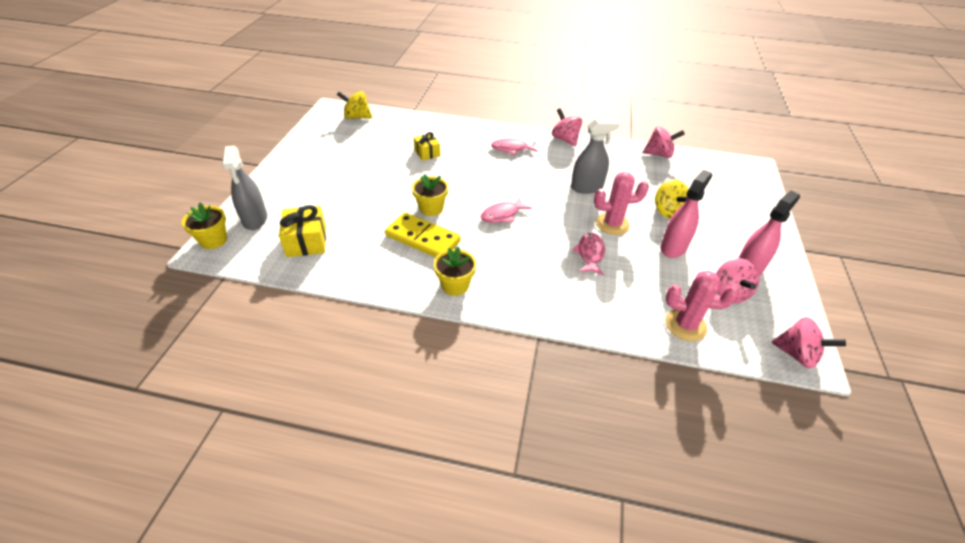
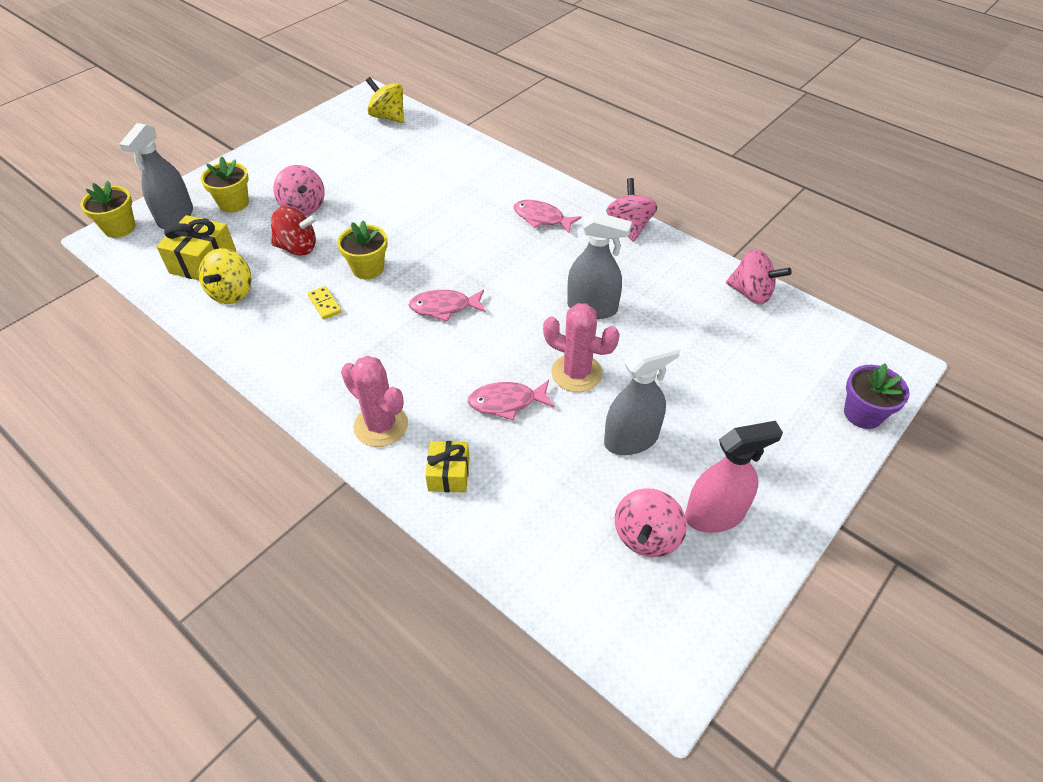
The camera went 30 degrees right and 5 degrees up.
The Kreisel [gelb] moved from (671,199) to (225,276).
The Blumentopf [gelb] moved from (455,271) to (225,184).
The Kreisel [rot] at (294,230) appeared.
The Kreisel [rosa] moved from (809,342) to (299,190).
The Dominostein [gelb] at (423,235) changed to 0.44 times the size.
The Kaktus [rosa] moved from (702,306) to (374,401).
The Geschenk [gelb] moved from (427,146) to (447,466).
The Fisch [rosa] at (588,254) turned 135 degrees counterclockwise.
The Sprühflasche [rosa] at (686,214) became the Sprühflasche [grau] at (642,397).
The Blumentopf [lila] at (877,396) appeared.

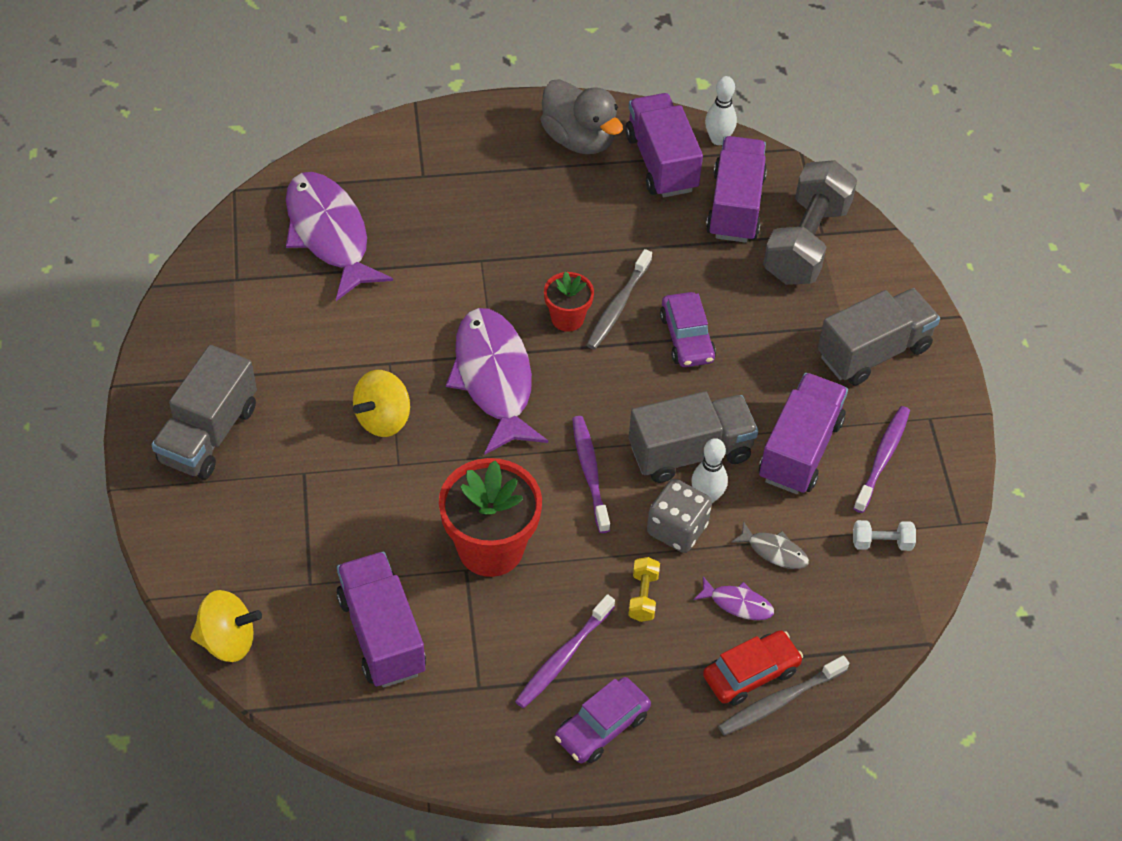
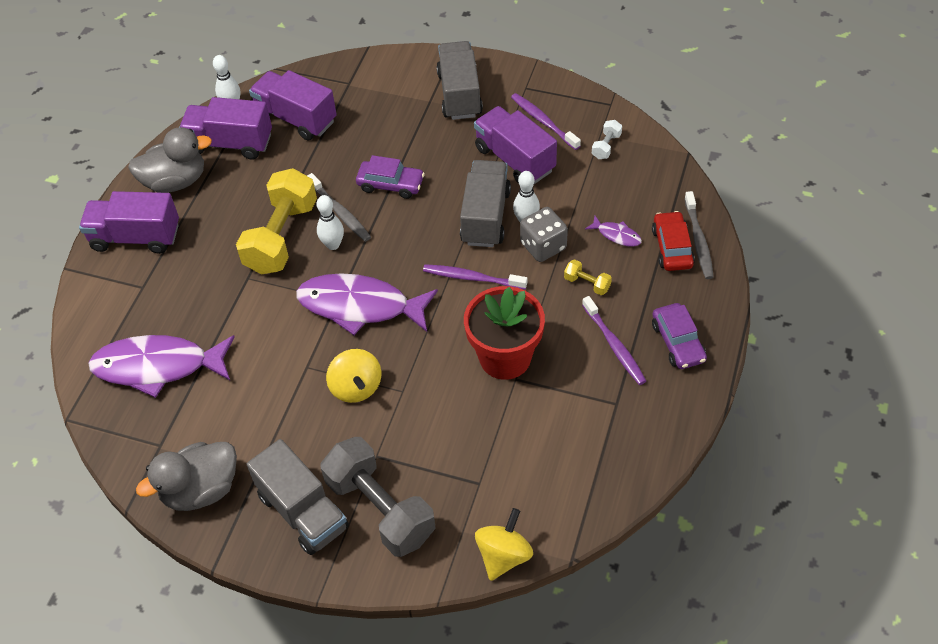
The camera went 60 degrees left and 0 degrees up.
The Lastwagen [lila] moved from (381,620) to (129,222).
The Ente [grau] at (186,476) appeared.
The Hantel [gelb] at (276,221) appeared.
The Blumentopf [rot] at (569,301) was replaced by the Bowlingkegel [weiß] at (330,222).
The Hantel [grau] moved from (810,222) to (378,497).
The Fisch [lila] at (733,598) turned 75 degrees clockwise.
The Fisch [grau] at (770,545) disappeared.

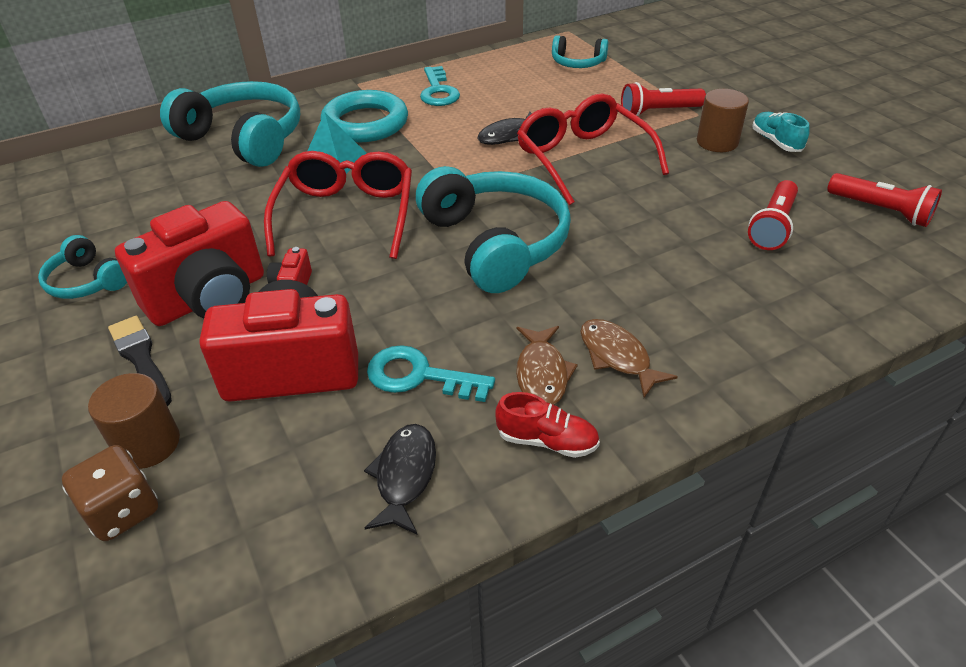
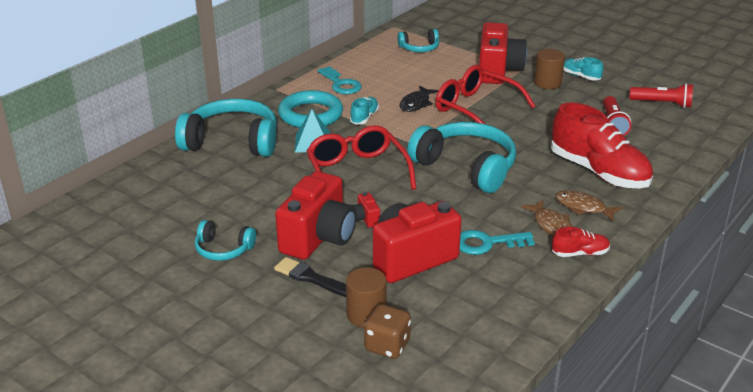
The camera went 25 degrees left and 10 degrees down.
The Schuh [türkis] at (364,111) appeared.
The Taschenlampe [rot] at (663,99) was replaced by the Kamera [rot] at (503,53).
The Schuh [rot] at (602,146) appeared.
The Fisch [schwarz] at (400,479) disappeared.

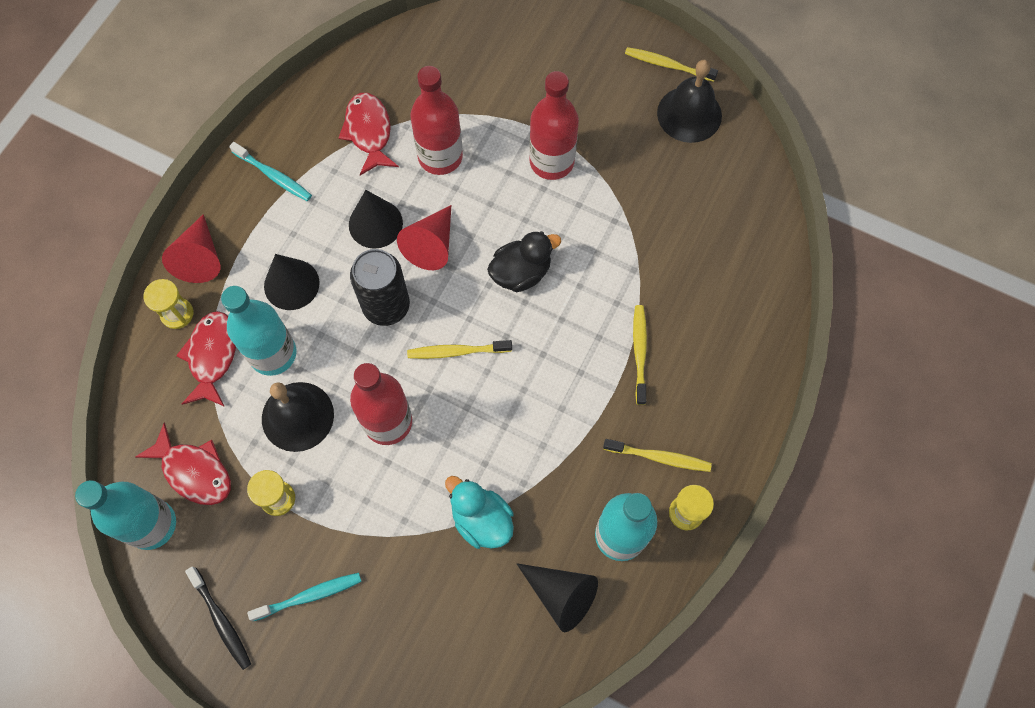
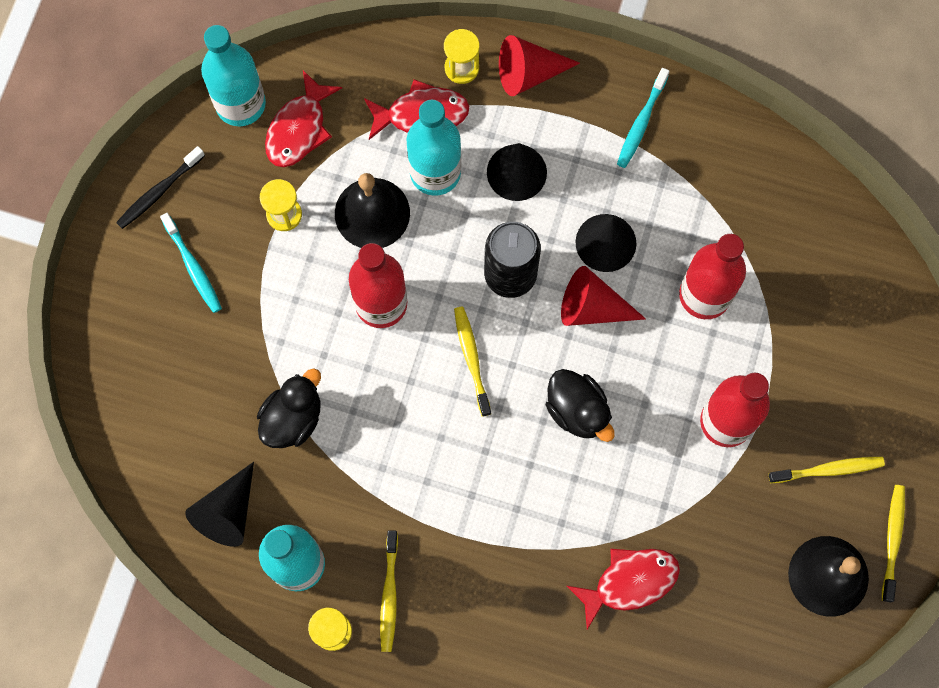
The camera went 80 degrees right and 5 degrees up.
The Ente [türkis] at (479,512) became the Ente [schwarz] at (289,408).
The Fisch [rot] moved from (369,134) to (623,589).
The Zahnbürste [gelb] moved from (640,355) to (826,469).

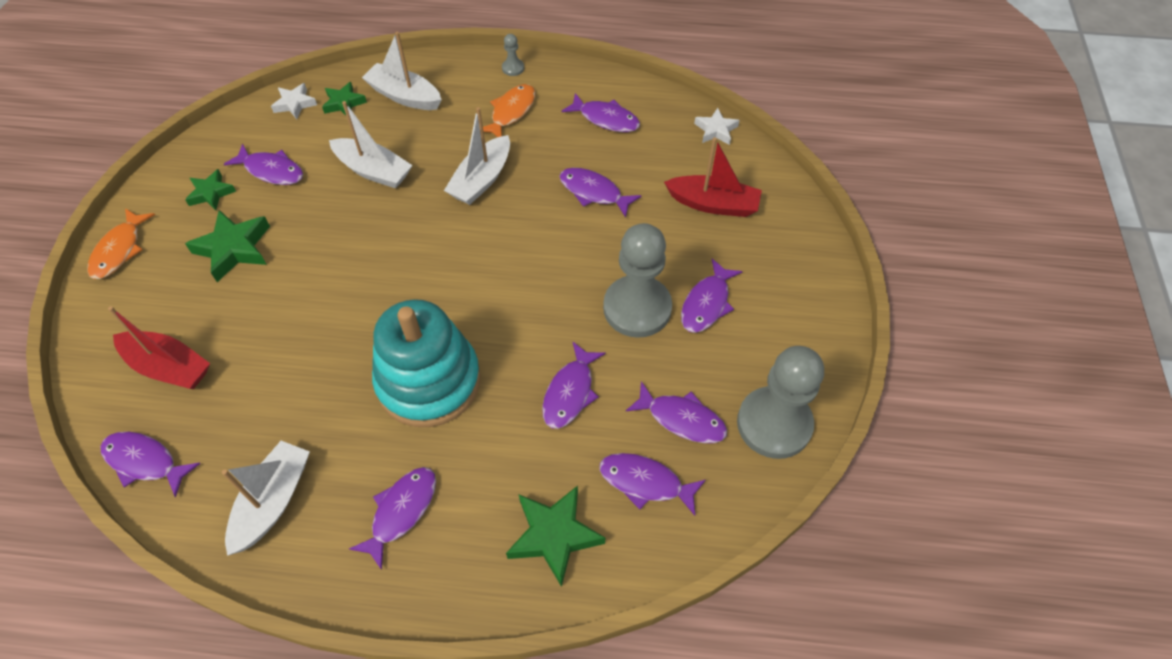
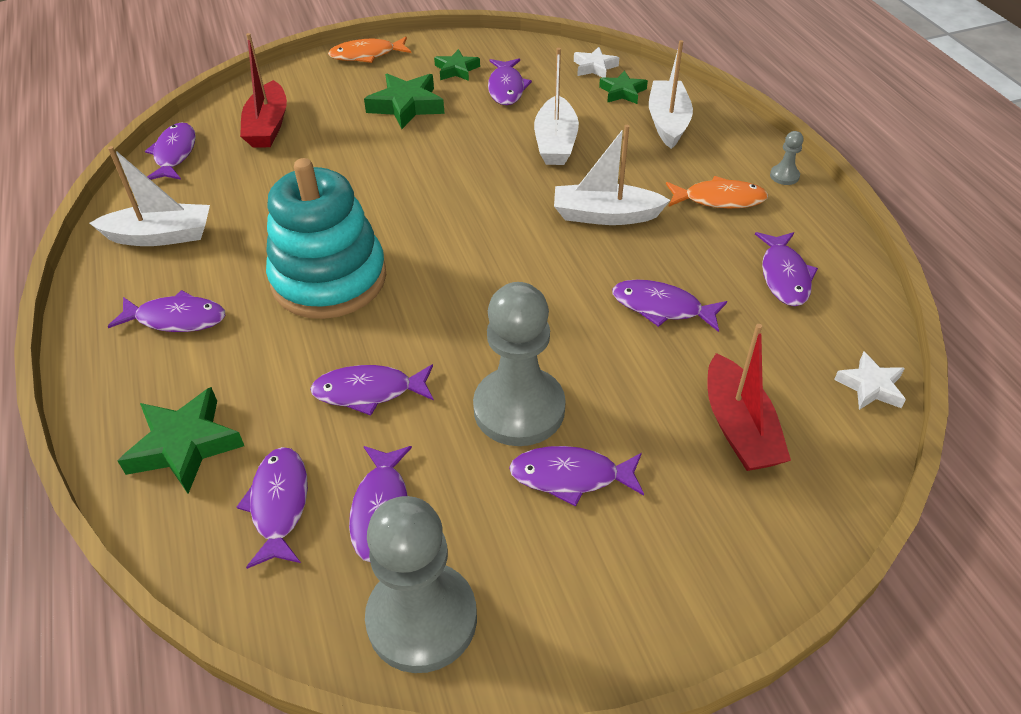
The camera went 65 degrees right and 10 degrees down.
The Fisch [lila] at (600,193) turned 75 degrees counterclockwise.

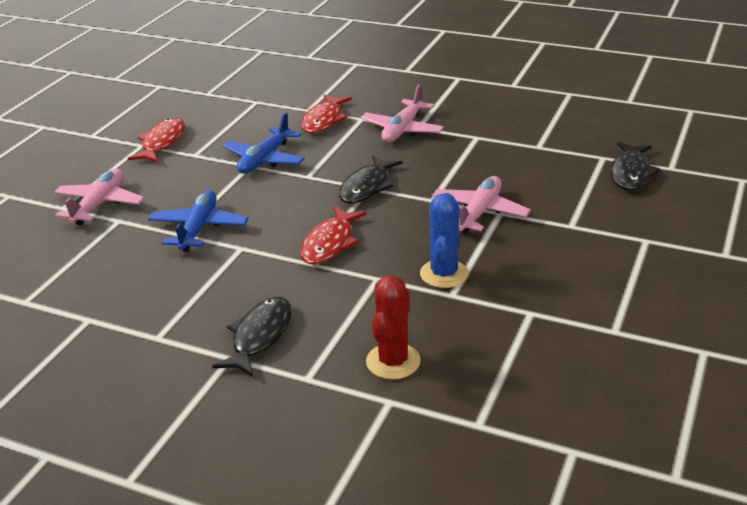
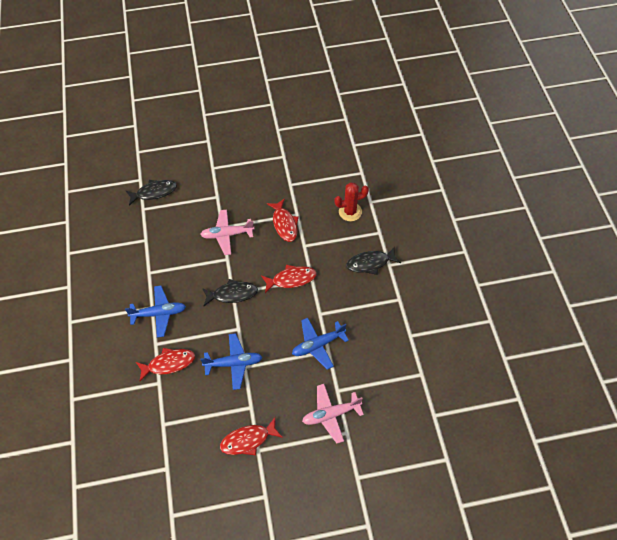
The camera went 125 degrees left and 25 degrees up.
The Flugzeug [rosa] at (402,113) became the Flugzeug [blau] at (155,312).
The Kaktus [blau] at (444,240) was replaced by the Fisch [rot] at (283,220).

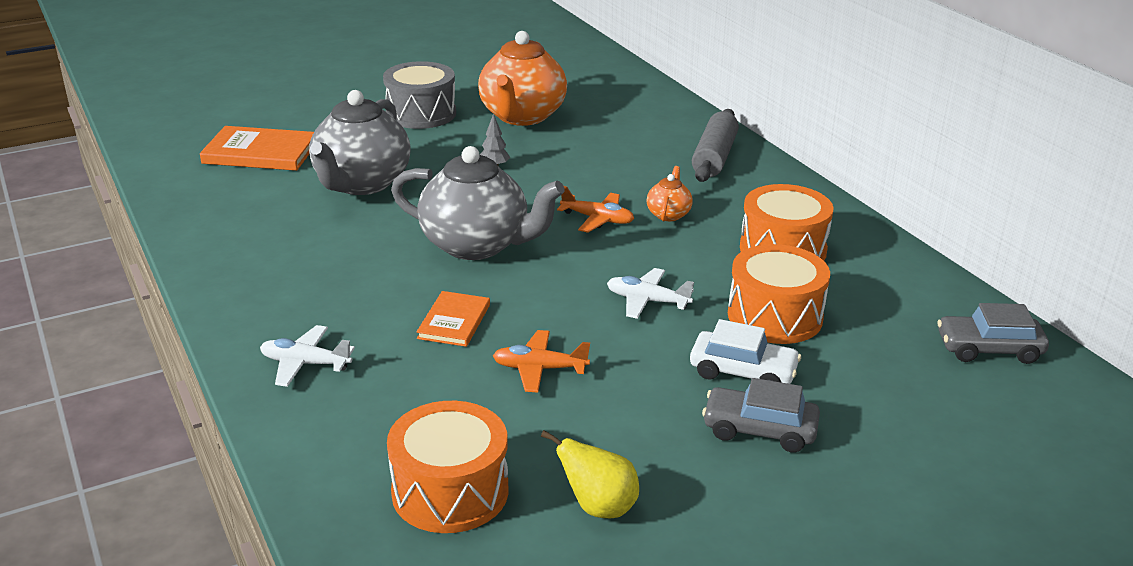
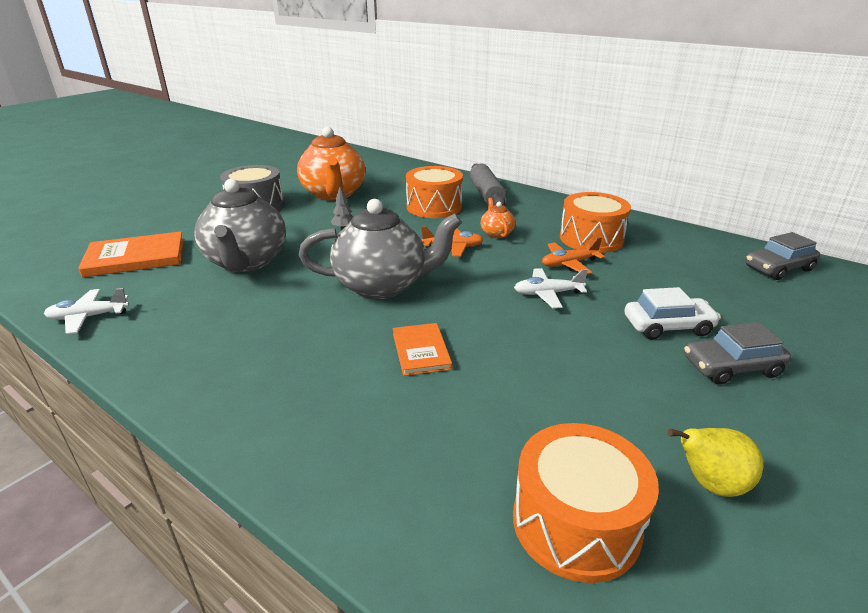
The camera went 25 degrees left and 0 degrees up.
The Flugzeug [weiß] moved from (307,356) to (86,311).
The Trommel [orange] moved from (779,294) to (434,192).
The Flugzeug [orange] moved from (541,361) to (573,255).

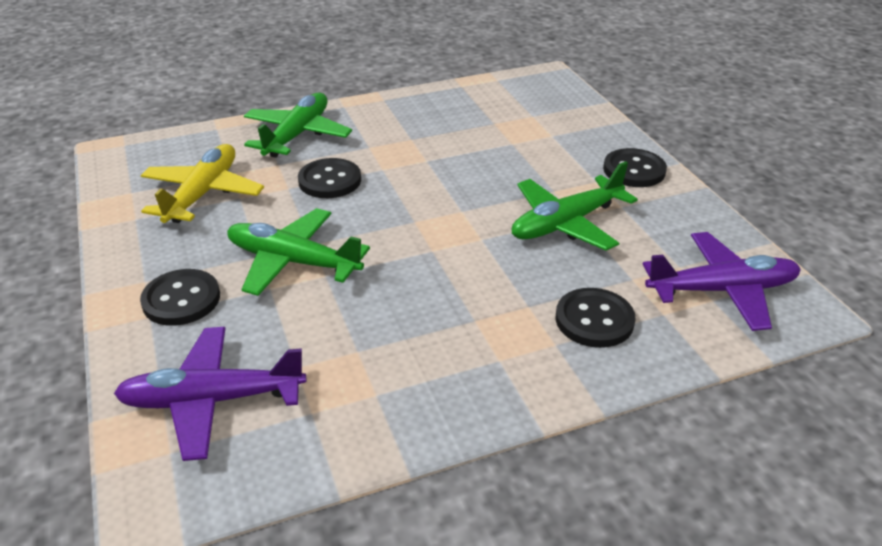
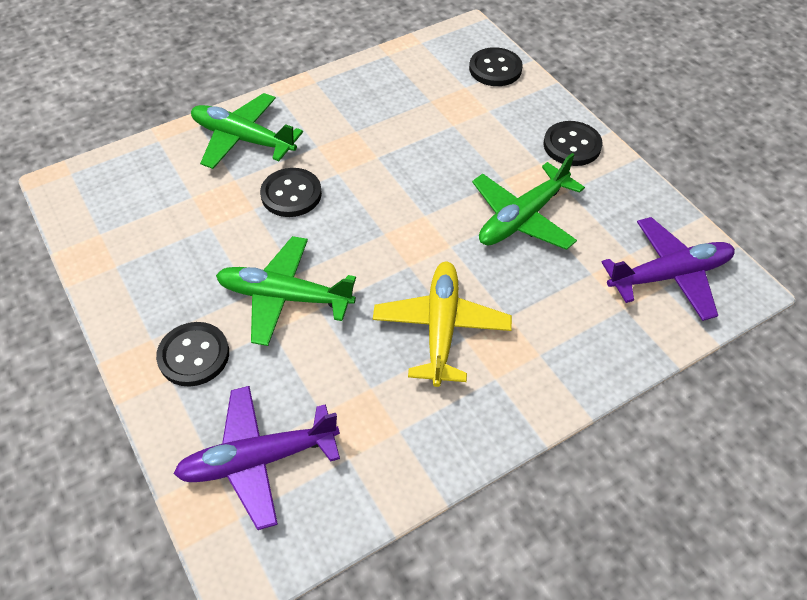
The camera went 10 degrees left and 15 degrees up.
The Flugzeug [grün] at (298,125) turned 75 degrees counterclockwise.
The Flugzeug [gelb] moved from (202,183) to (442,324).
The Knopf [schwarz] moved from (595,318) to (496,66).

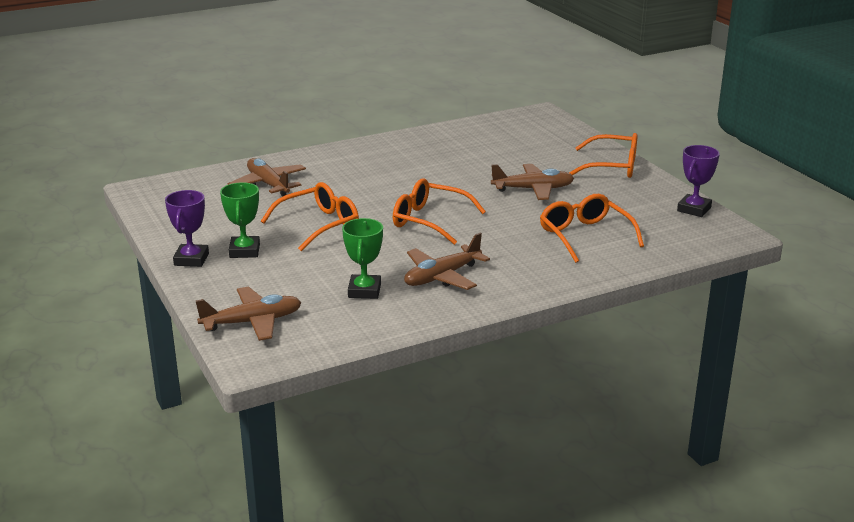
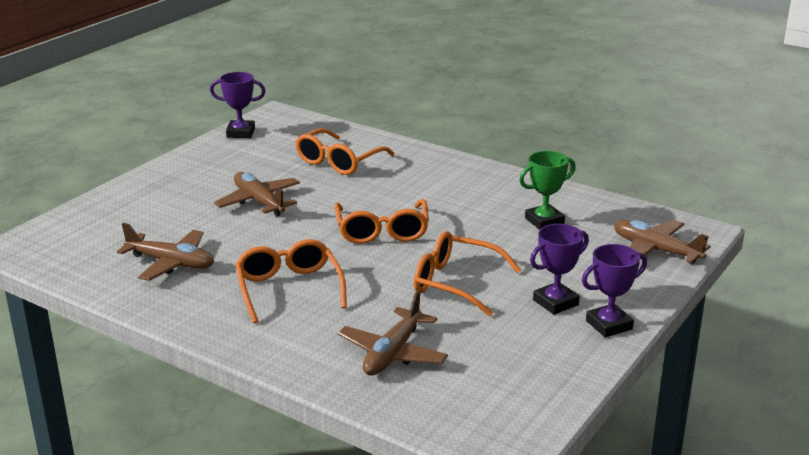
The camera went 120 degrees left and 0 degrees up.
The Flugzeug [braun] moved from (447,261) to (165,252).
The Brille [orange] moved from (603,155) to (291,281).
The Pokal [grün] at (240,220) became the Pokal [lila] at (559,269).

